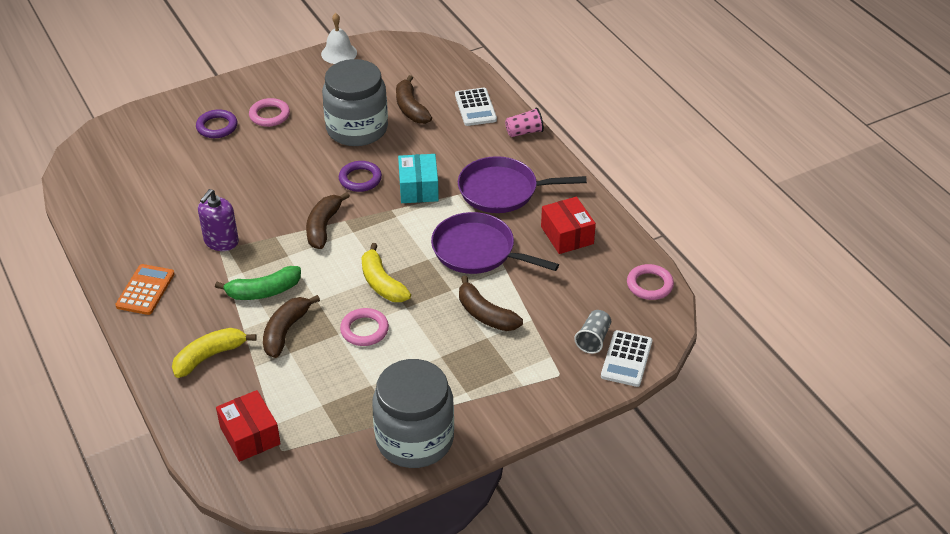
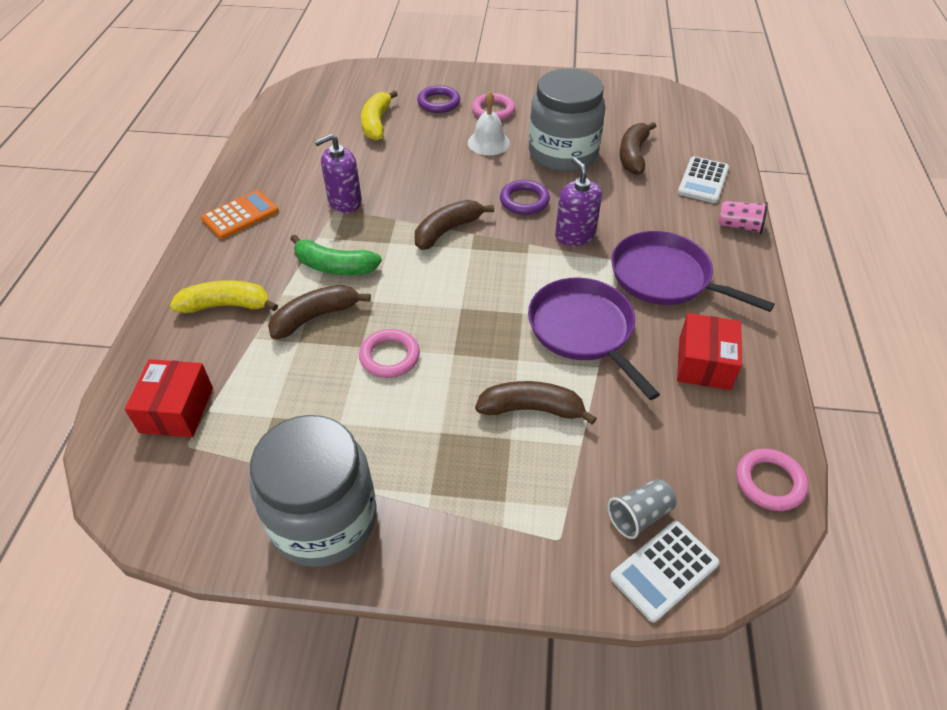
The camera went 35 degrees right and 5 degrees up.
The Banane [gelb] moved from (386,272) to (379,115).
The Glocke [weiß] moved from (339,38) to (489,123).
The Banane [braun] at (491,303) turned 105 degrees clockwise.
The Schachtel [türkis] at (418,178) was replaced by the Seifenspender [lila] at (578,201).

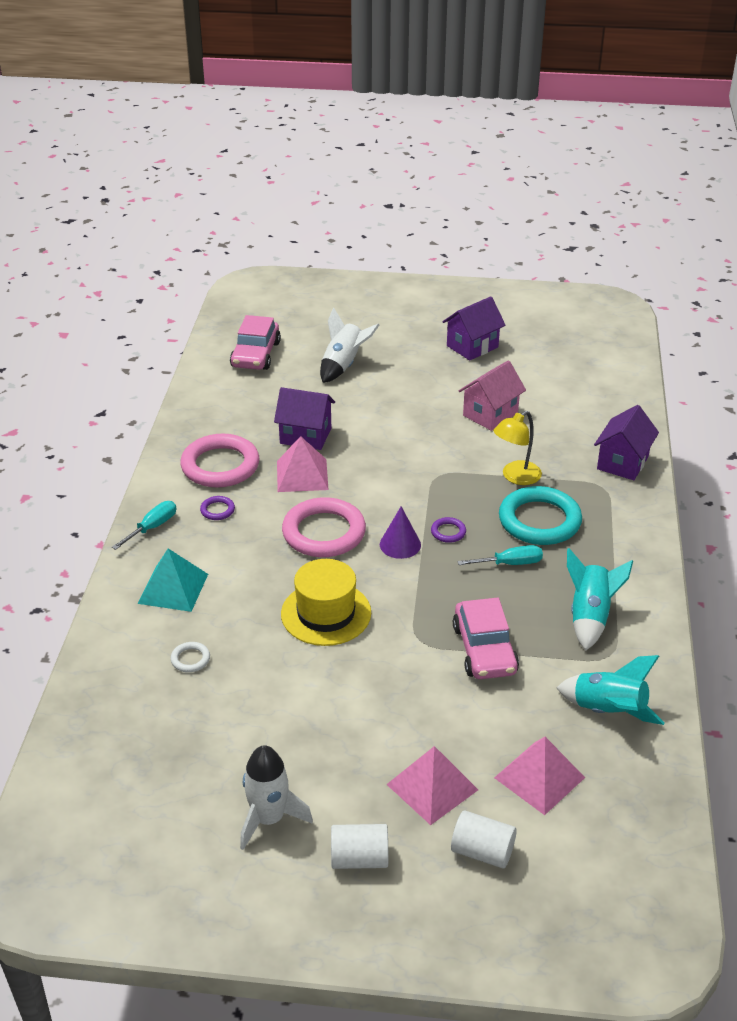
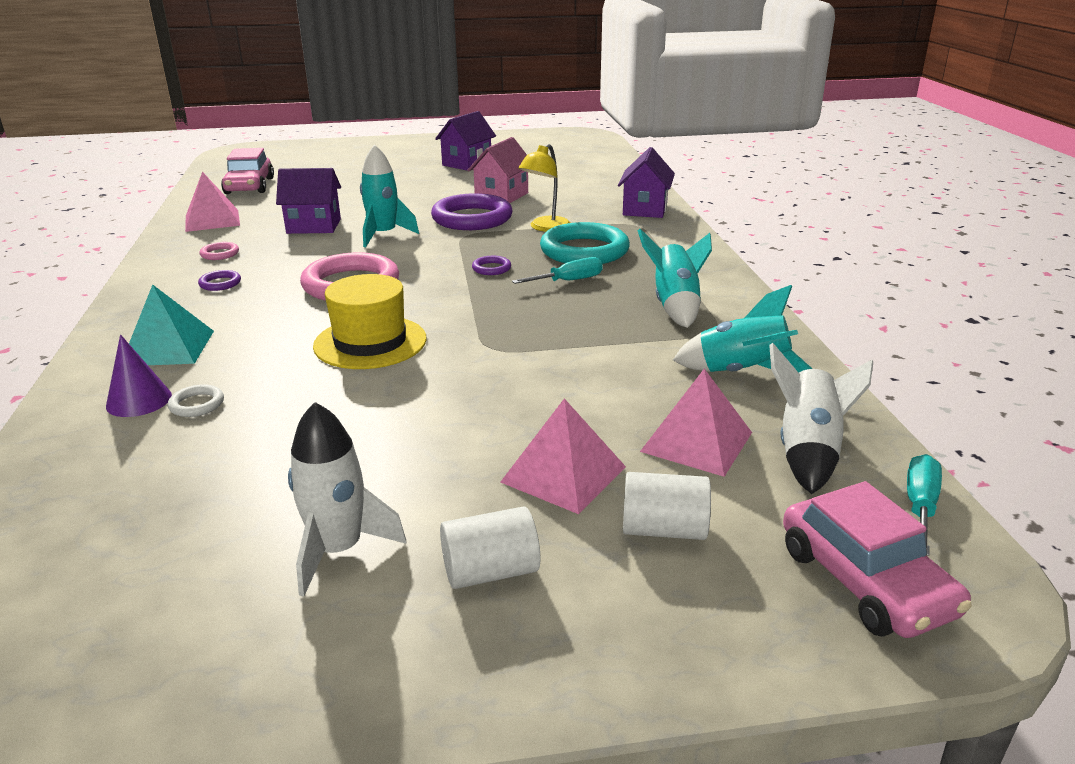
The camera went 15 degrees left and 10 degrees down.
The Kegel [lila] moved from (400,532) to (139,375).
The Pyramide [rosa] moved from (302,464) to (212,202).
The Ring [rosa] at (219,461) changed to 0.42 times the size.
The Rakete [türkis] at (389,195) appeared.
The Ring [lila] at (472,211) appeared.
The Rakete [weiß] moved from (349,345) to (821,418).
The Auto [rosa] moved from (486,638) to (877,559).
The Schraubenzieher [türkis] moved from (144,525) to (924,505).

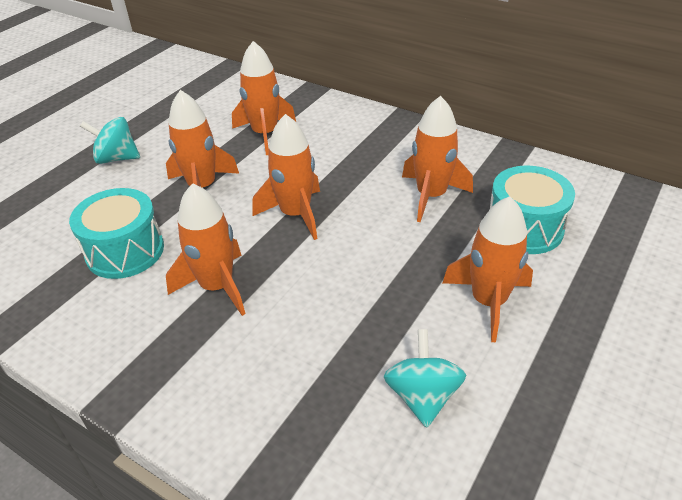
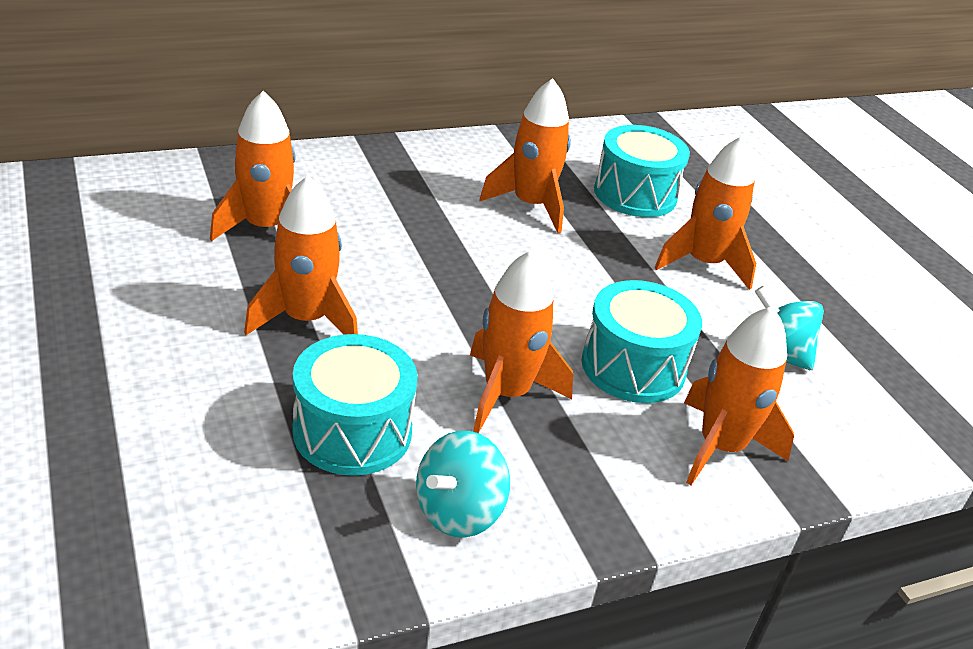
The camera went 60 degrees left and 5 degrees down.
The Kreisel [türkis] moved from (110,140) to (463,484).
The Trommel [türkis] at (642,341) appeared.
The Rakete [orange] moved from (286,177) to (739,395).

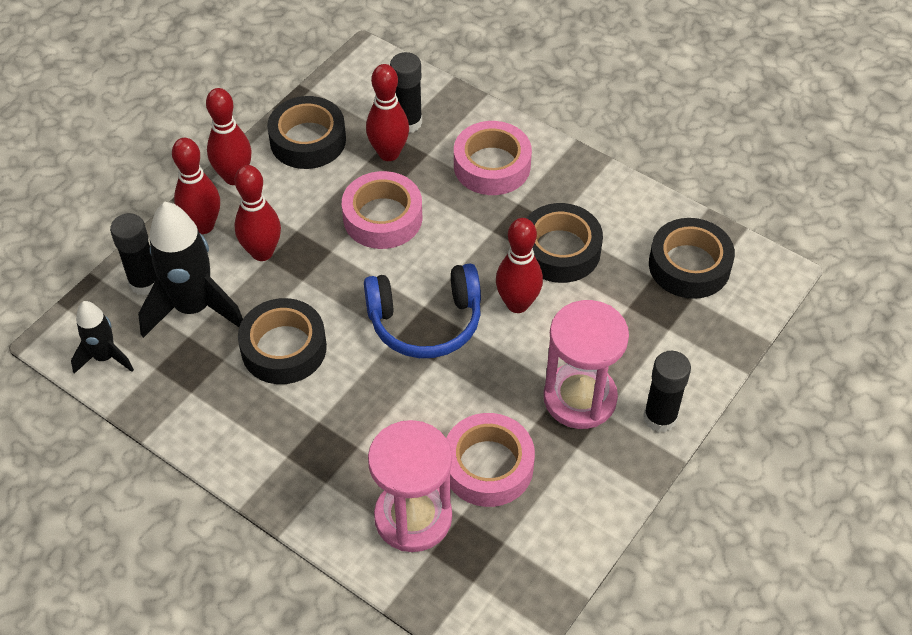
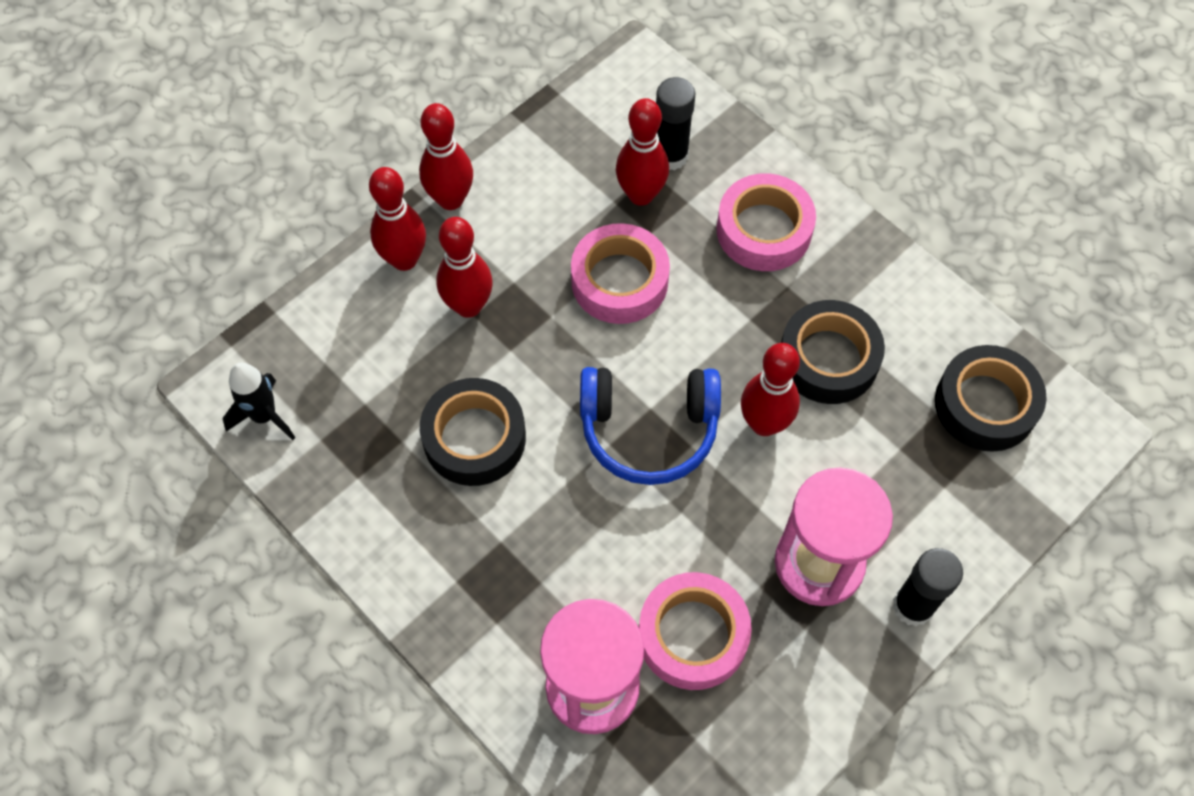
The camera went 10 degrees right and 10 degrees up.
The Klebestift [schwarz] at (133,254) disappeared.
The Rakete [schwarz] at (190,270) disappeared.
The Klebeband [schwarz] at (306,132) disappeared.

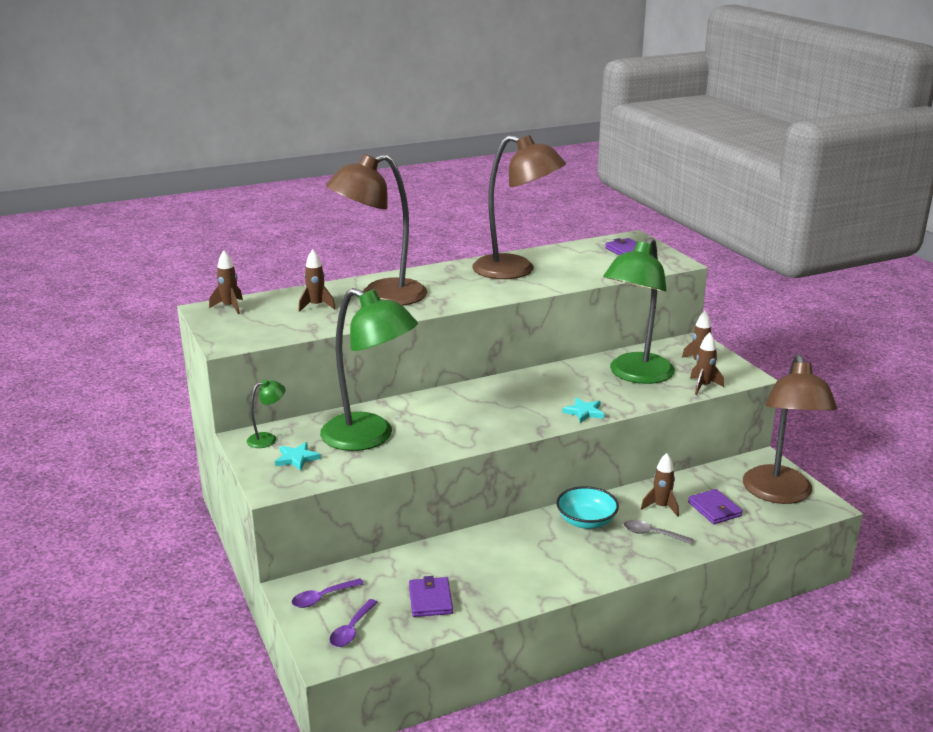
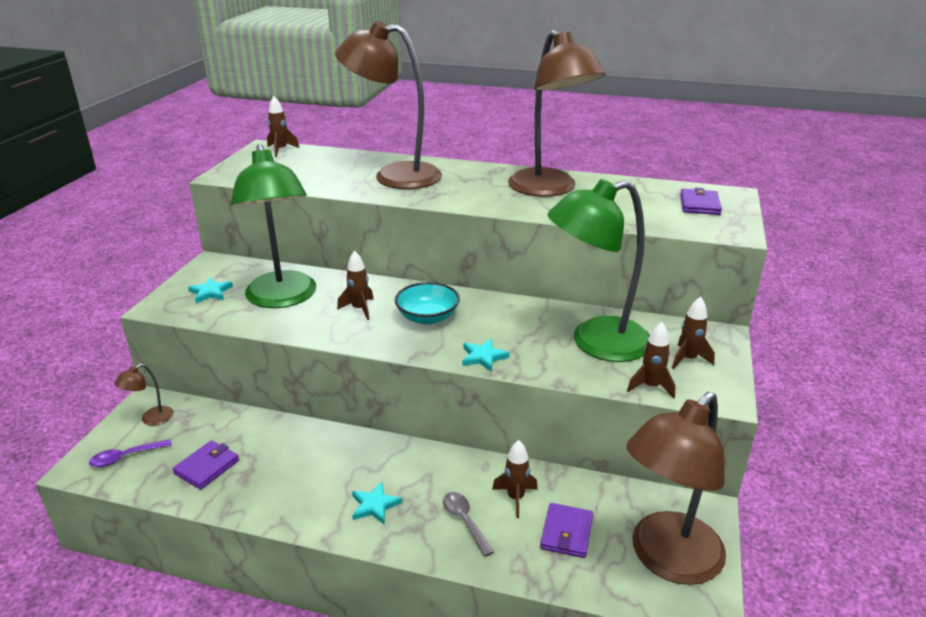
The camera went 40 degrees right and 5 degrees up.
The Löffel [lila] at (328,593) was replaced by the Lampe [braun] at (143,395).
The Rakete [braun] moved from (317,280) to (355,285).
The Stern [türkis] at (377,503) appeared.
The Schüssel [türkis] moved from (587,507) to (427,303).
The Lampe [grün] at (266,414) disappeared.

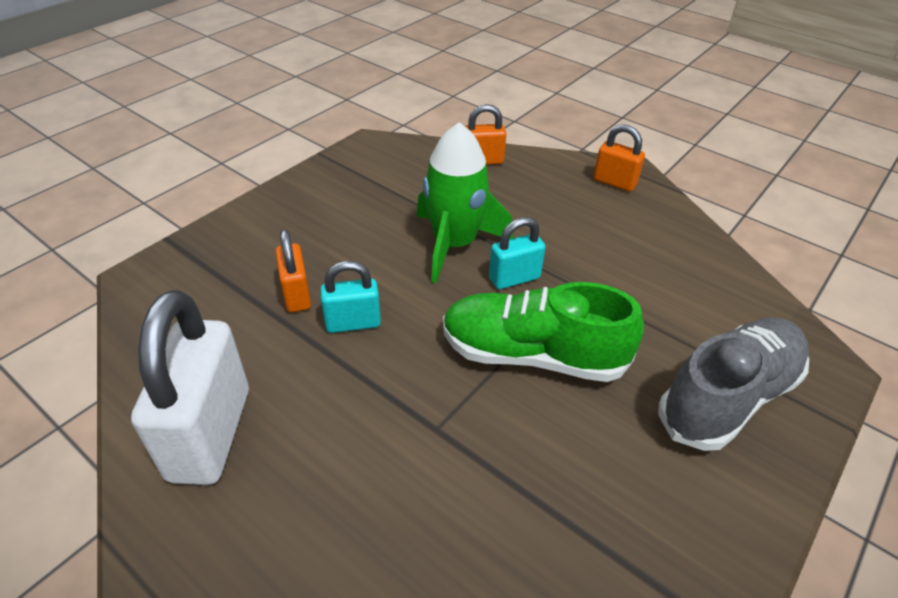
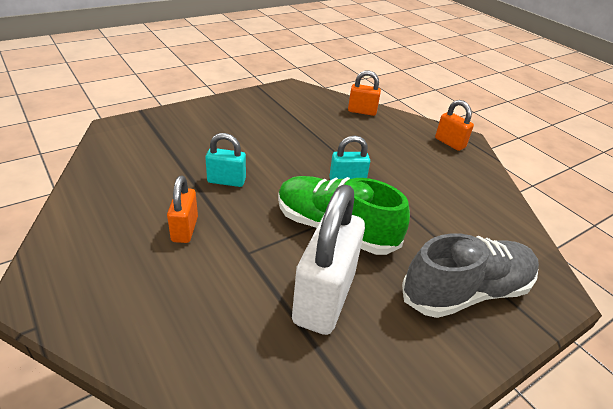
The camera went 15 degrees right and 5 degrees down.
The Vorhängeschloss [orange] moved from (293,270) to (182,209).
The Vorhängeschloss [weiß] moved from (190,387) to (328,260).
The Rakete [grün] at (464,202) disappeared.

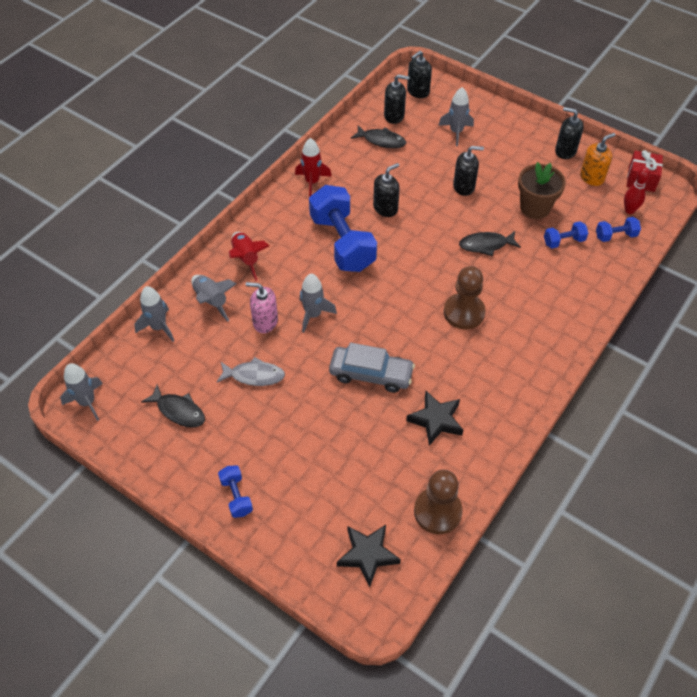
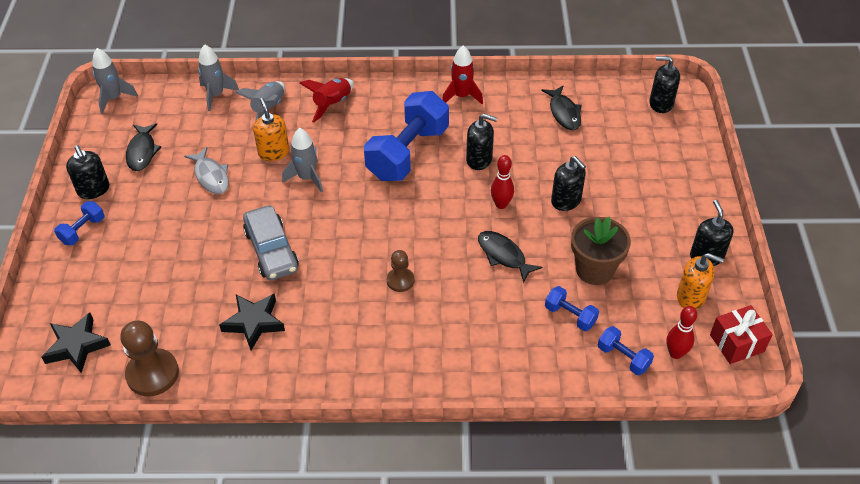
The camera went 55 degrees right and 5 degrees down.
The Seifenspender [schwarz] moved from (397,99) to (87,172).
The Seifenspender [rosa] at (261,307) became the Seifenspender [orange] at (271,129).
The Bauer [braun] at (465,297) changed to 0.58 times the size.
The Bowlingkegel [rot] at (502,182) appeared.
The Rakete [grau] at (456,116) disappeared.

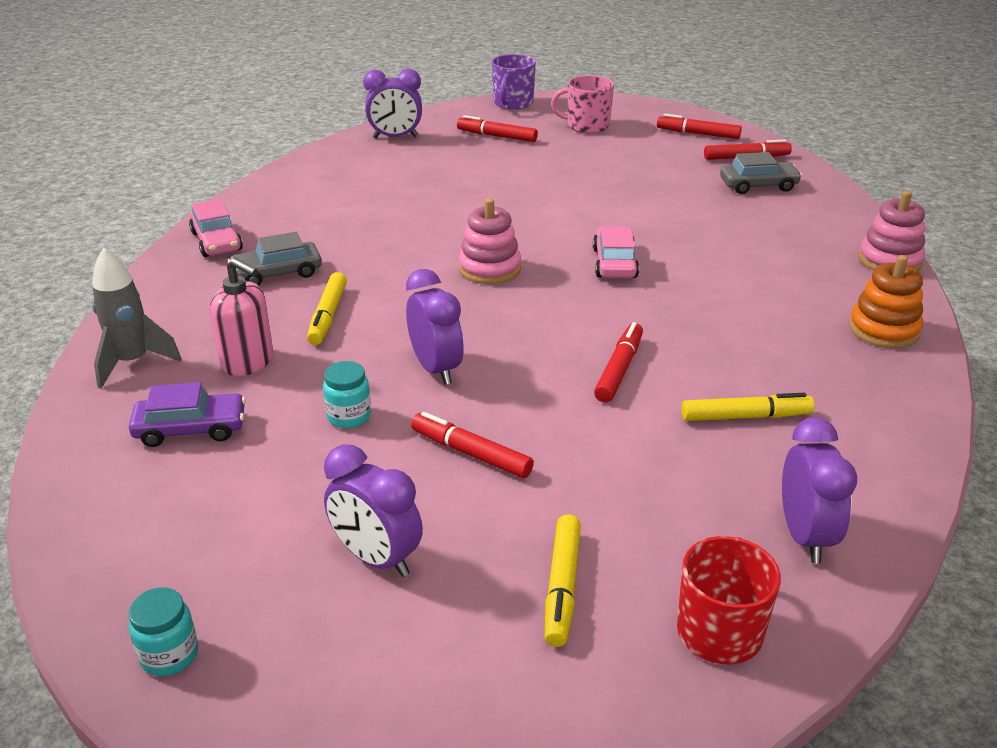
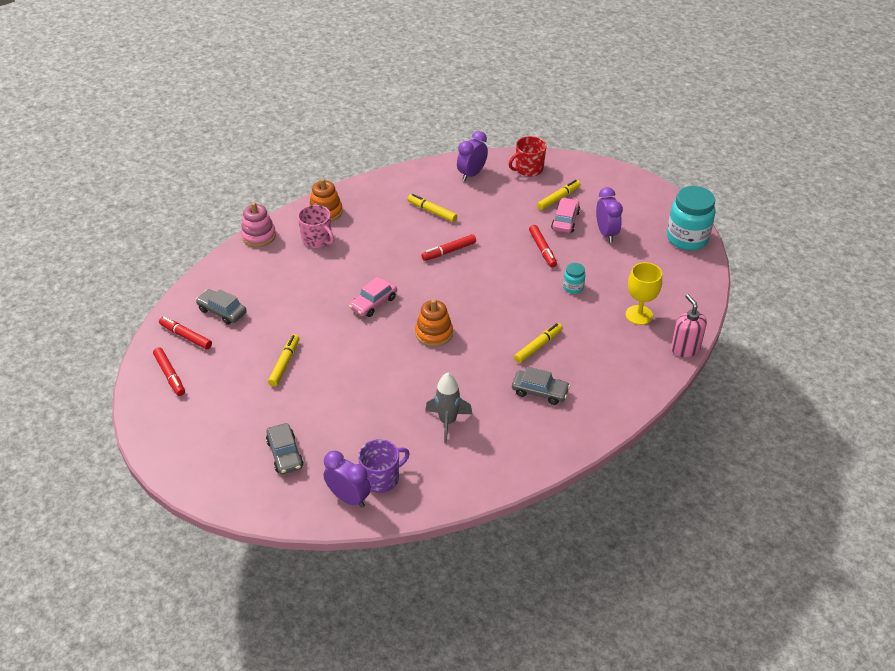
The camera went 140 degrees left and 10 degrees up.
The Filzstift [rot] at (497,128) was replaced by the Auto [grau] at (285,448).
The Filzstift [gelb] at (283,360) appeared.
The Tasse [rosa] moved from (582,104) to (316,226).
The Tasse [lila] moved from (514,82) to (384,466).
The Stapelspielzeug [rosa] at (490,241) became the Stapelspielzeug [orange] at (434,323).
The Rakete [grau] moved from (137,318) to (448,408).
The Auto [rosa] moved from (216,228) to (565,215).
The Auto [lila] at (187,414) was replaced by the Kelch [gelb] at (644,293).
The Einmachglas [türkis] at (163,631) changed to 2.13 times the size.
The Seifenspender [rosa] moved from (241,317) to (689,325).
The Wecker [lila] at (435,327) disappeared.

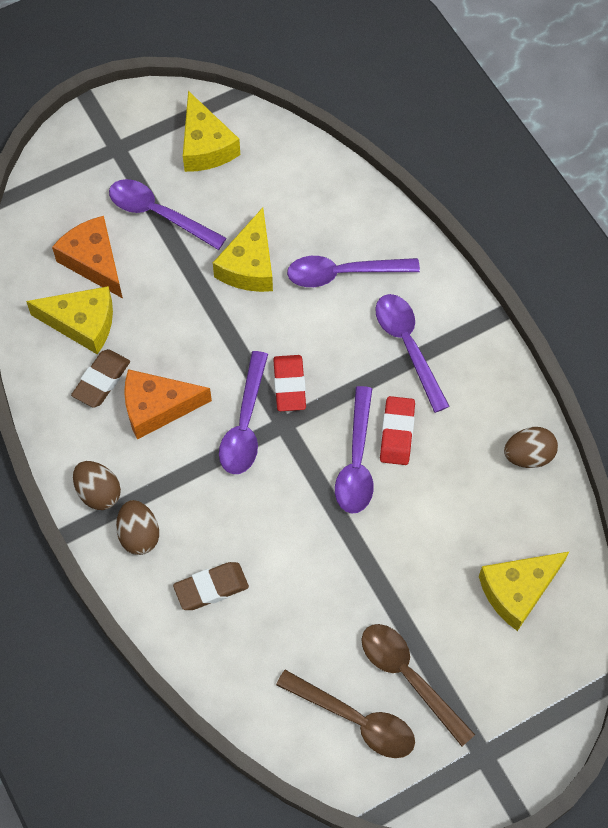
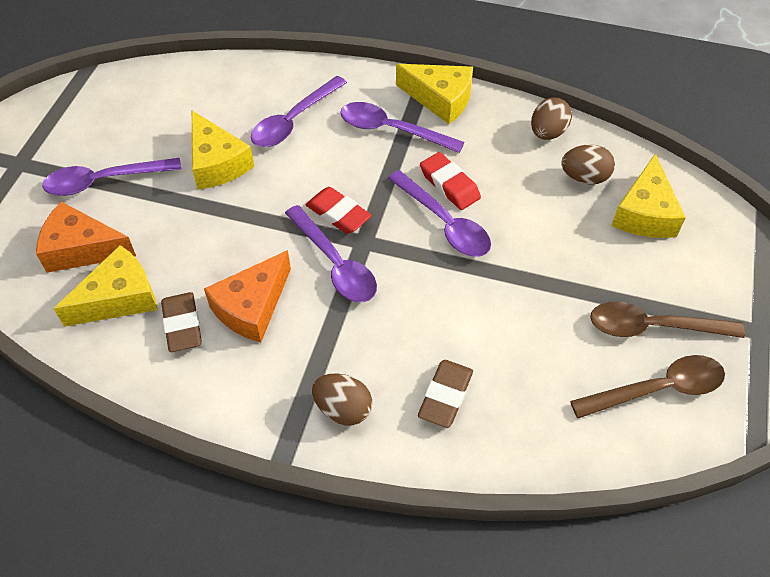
The camera went 45 degrees left and 10 degrees down.
The Käse [gelb] moved from (211,131) to (434,94).
The Ei [braun] moved from (97,485) to (588,164).

